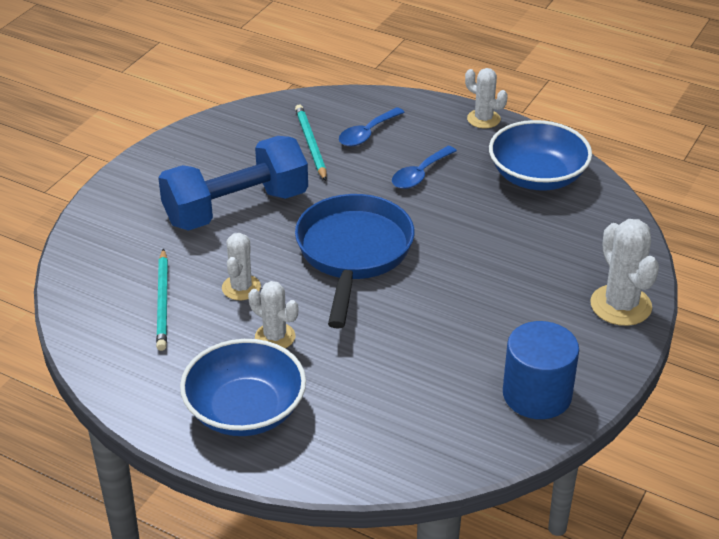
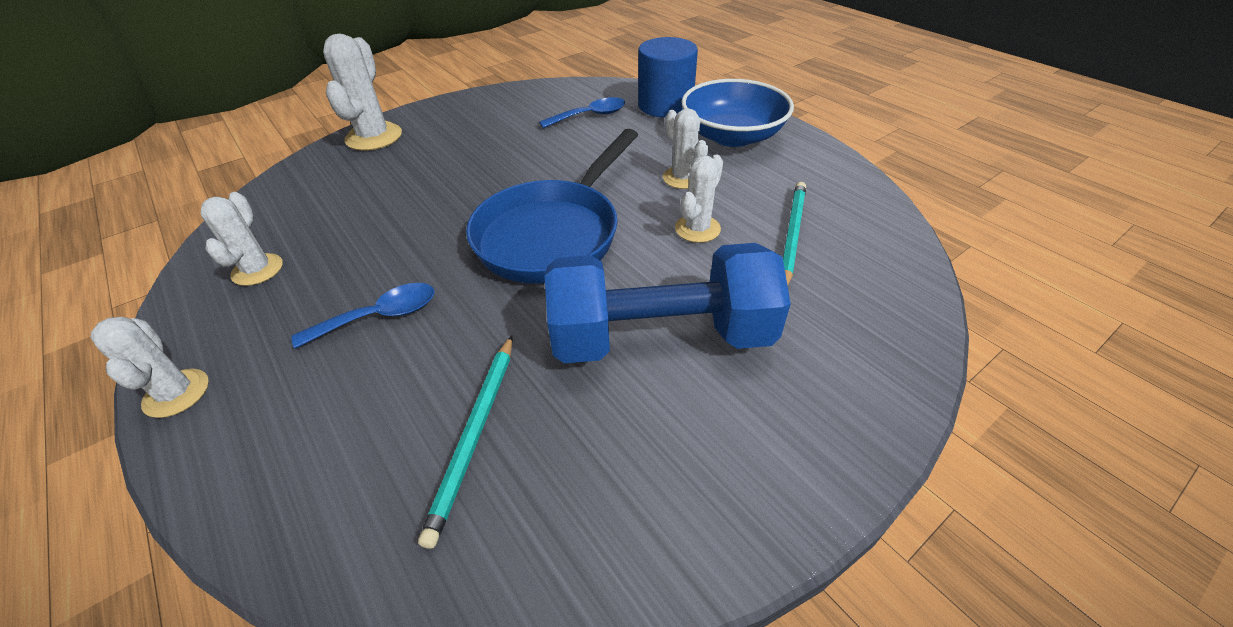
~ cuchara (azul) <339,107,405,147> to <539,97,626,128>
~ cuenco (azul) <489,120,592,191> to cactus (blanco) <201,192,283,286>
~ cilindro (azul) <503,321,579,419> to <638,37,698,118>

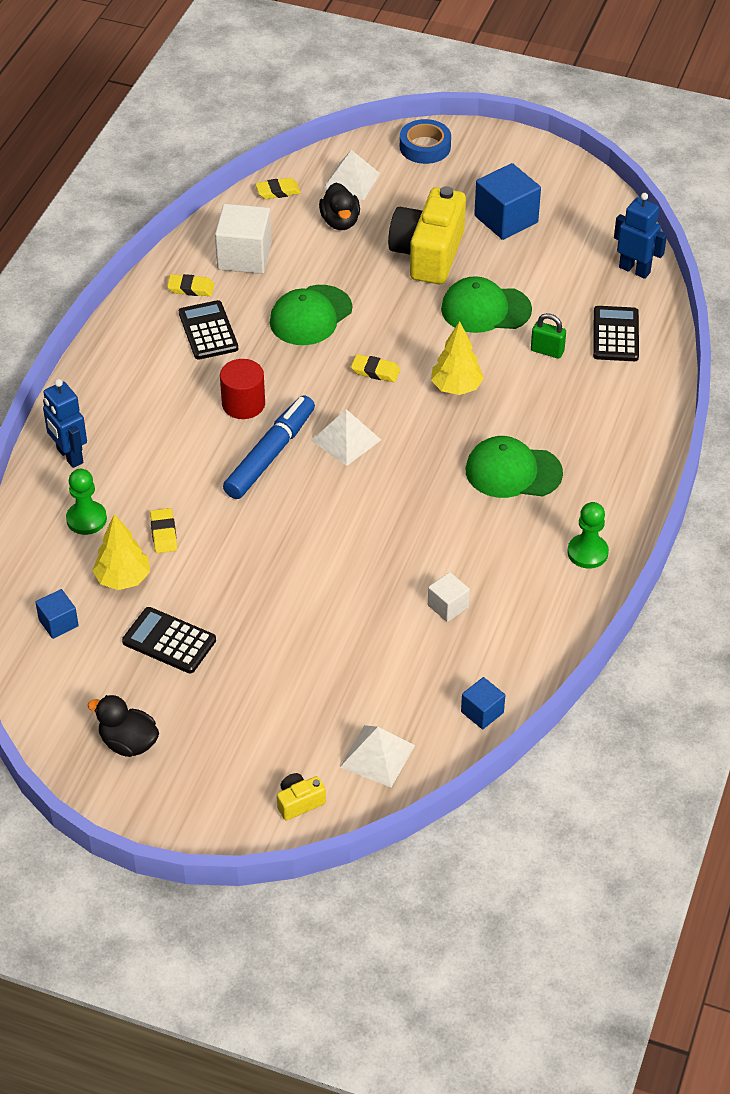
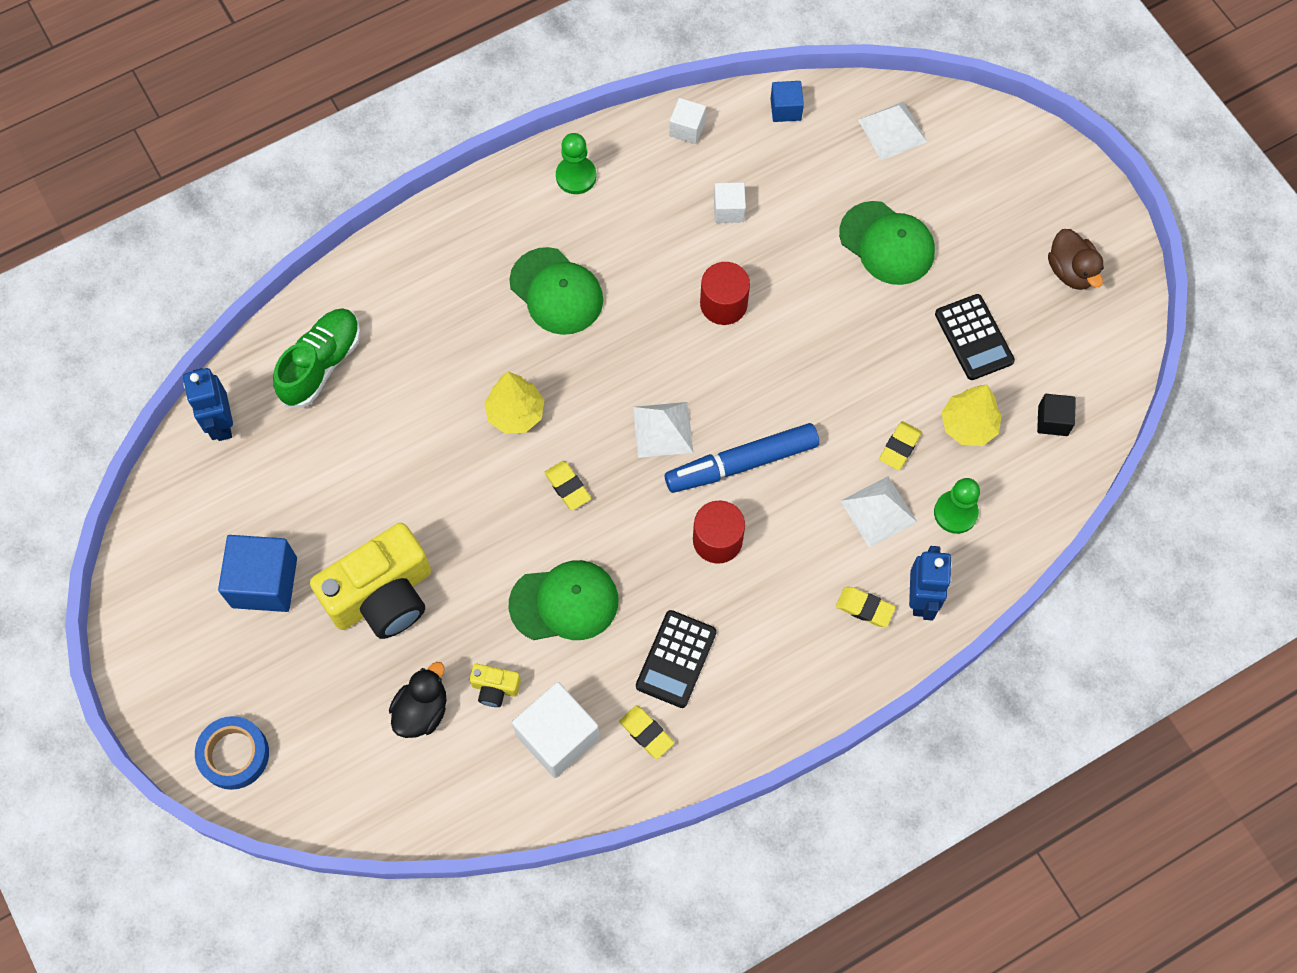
~ cubo (azul) <35,589,79,639> to cubo (negro) <1037,394,1076,436>
~ pato (negro) <88,695,159,757> to pato (marrón) <1048,229,1104,290>
~ goma de borrar (amarillo) <255,178,301,199> to <836,587,896,627>
~ cámara (amarillo) <277,773,326,820> to <470,664,521,707>
~ pirámide (blanco) <323,150,380,200> to <841,476,917,547>
~ gorra (verde) <441,276,532,333> to <839,201,935,285>
- candado (verde) <531,313,566,359>
~ calculadora (negro) <593,306,639,361> to zapato (verde) <273,308,360,408>
+ cubo (blanco) <669,98,706,144>
+ cilindro (rojo) <700,262,750,325>

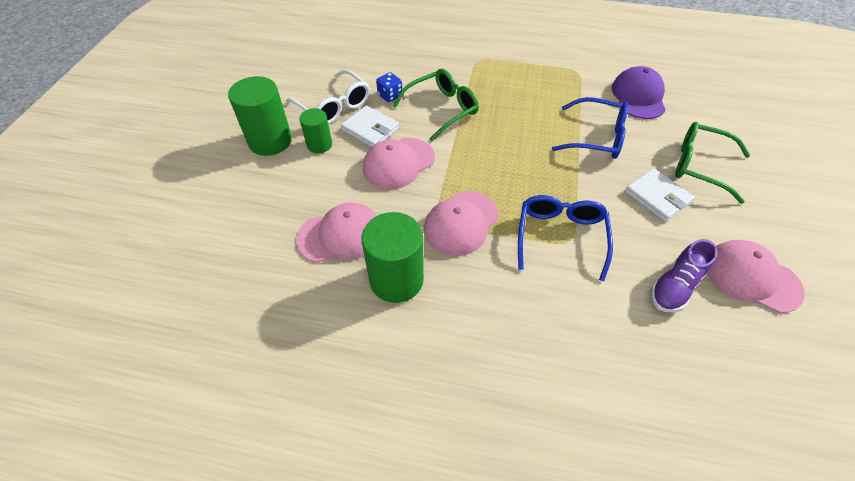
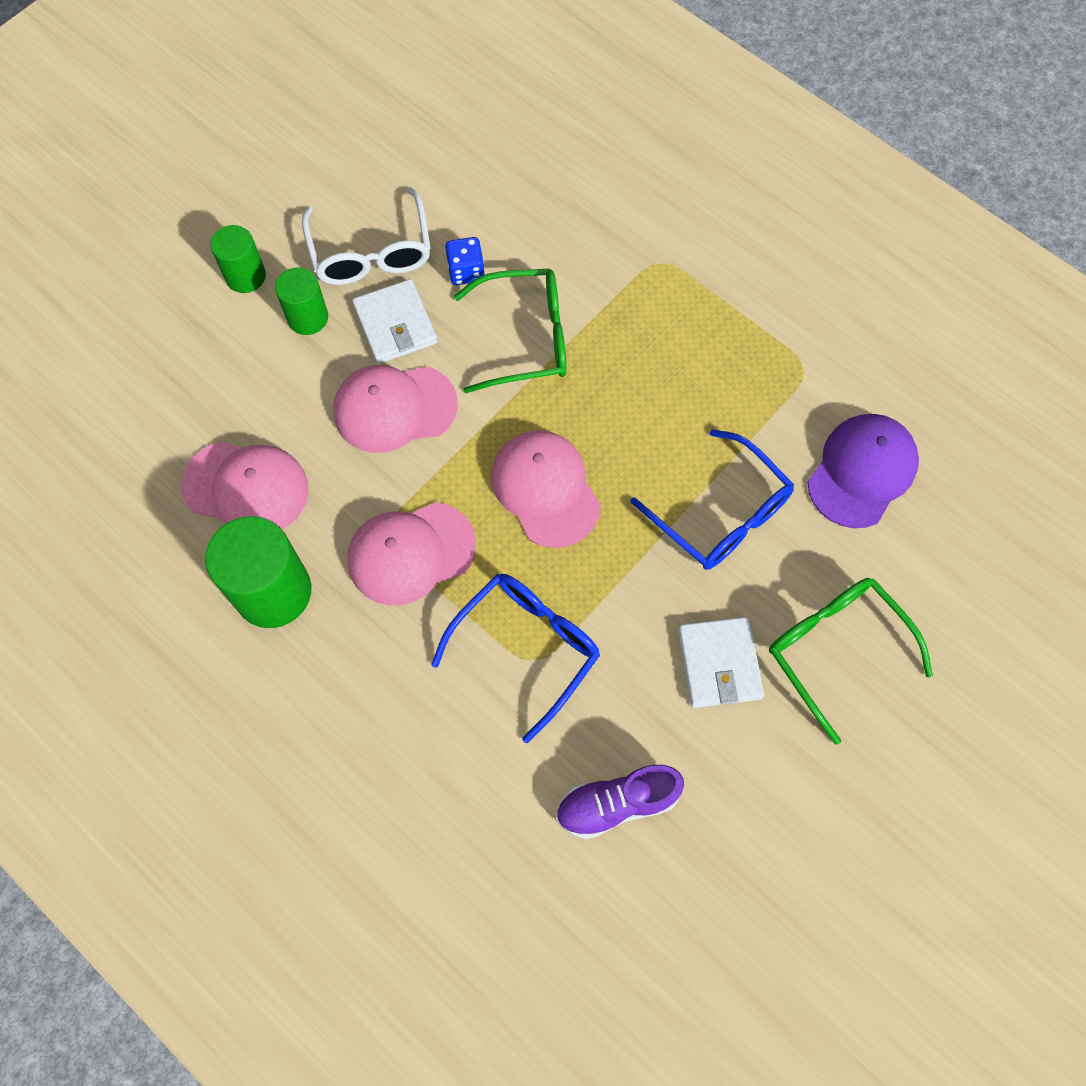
~ cilindro (verde) <228,76,292,156> = <210,225,266,293> x0.58
~ gorra (rosa) <707,240,805,313> to <491,430,601,548>

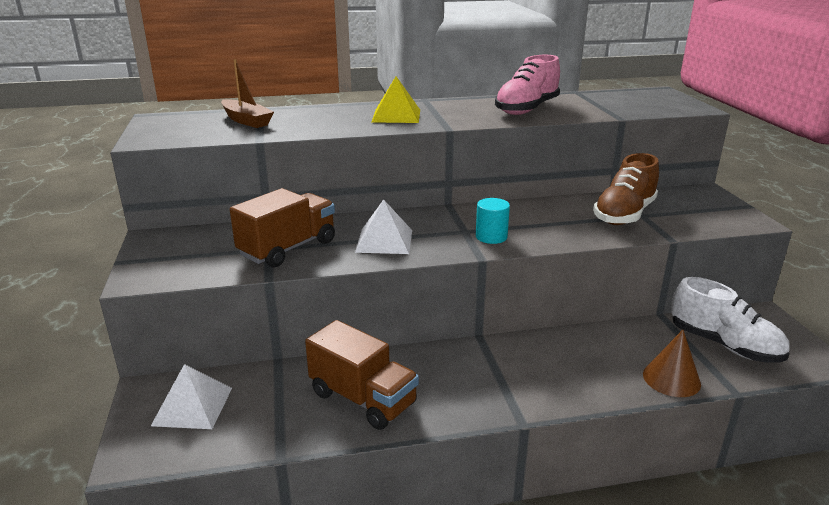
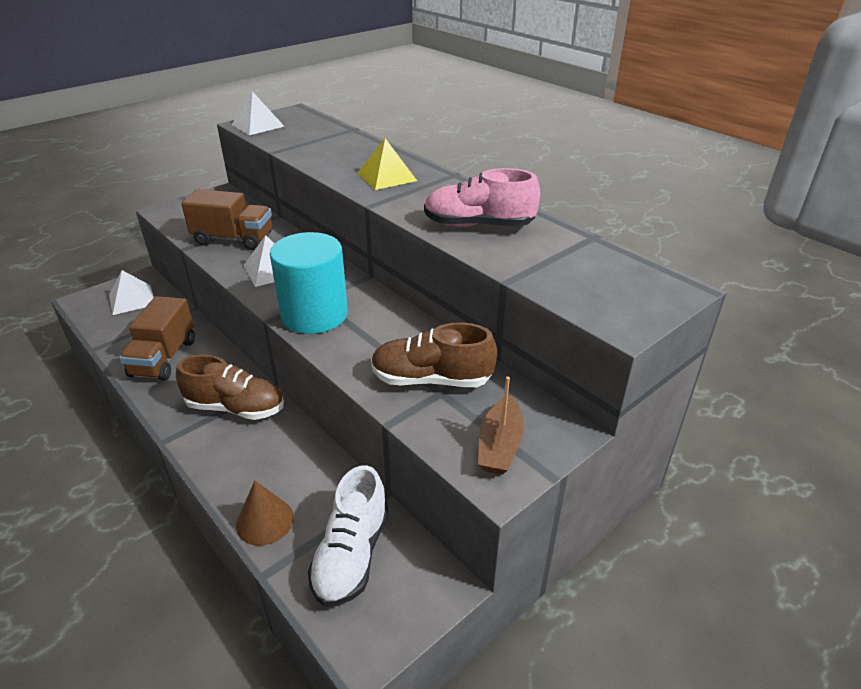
~ barco (marrón) <221,59,274,128> to <478,376,524,475>
~ cilindro (turquesa) <476,198,510,244> = <270,232,348,334> x2.15
+ zapato (marrón) <176,355,284,420>
+ pirámide (blanco) <232,91,285,135>

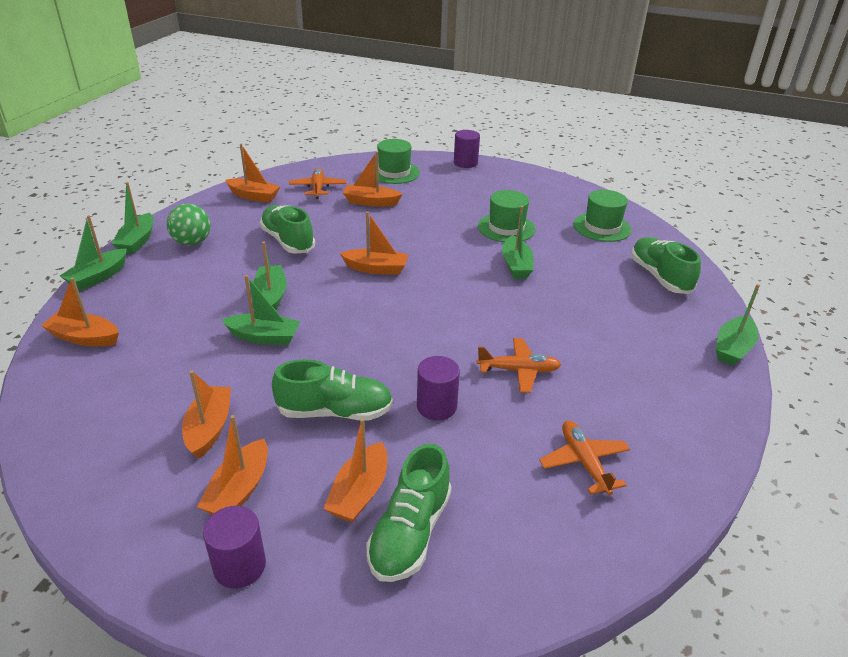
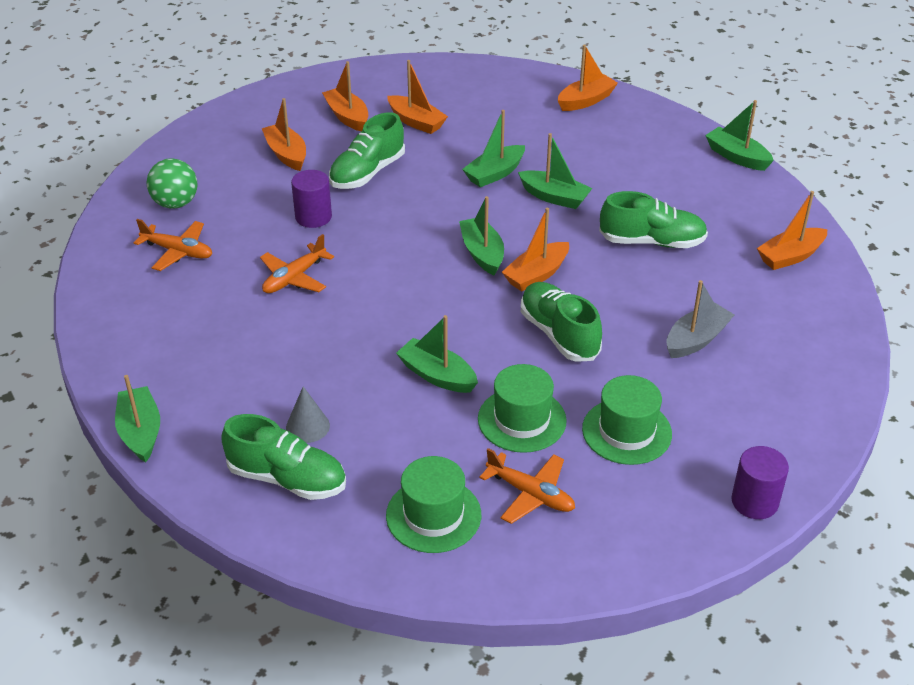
~ barco (verde) <60,215,127,291> to <459,196,504,276>
~ pelota (verde) <167,204,211,246> to <147,159,198,209>
- cilindro (morado) <203,506,266,589>
~ avión (naranja) <289,168,346,199> to <479,448,575,524>
~ barco (naranja) <343,151,402,207> to barco (gris) <667,280,735,358>
~ zapato (verde) <366,444,452,582> to <521,282,602,362>
~ sombrero (verde) <375,139,420,184> to <582,375,672,465>
+ cono (gris) <286,386,330,443>

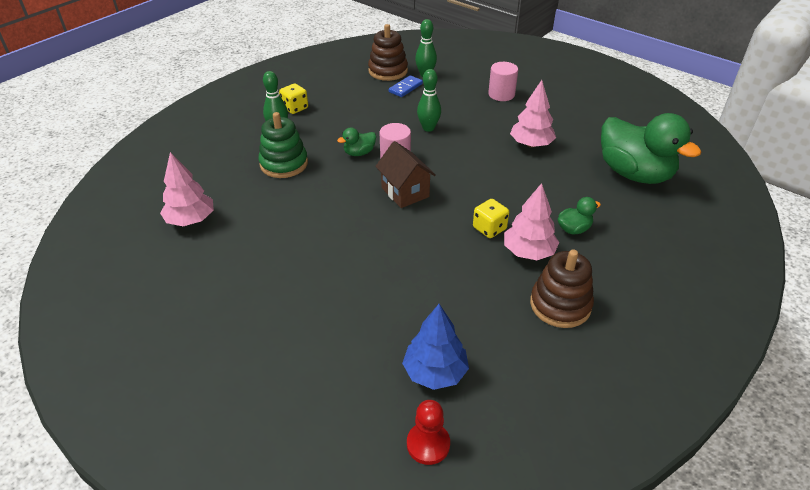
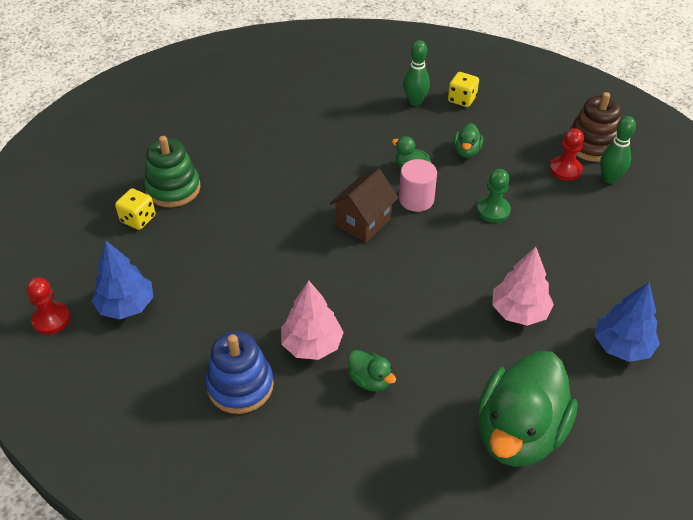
- árbol (rosa) <160,152,214,226>
~ juguete apilable (verde) <258,112,308,178> to <144,136,201,207>
~ ficha de dominó (azul) <389,75,423,97> to peón (rojo) <550,128,584,181>
~ bolo (verde) <417,69,441,132> to peón (verde) <477,169,511,223>
~ dado (amarillo) <473,199,509,238> to <115,188,155,230>
- cilindro (rosa) <488,62,518,101>
~ juguete apilable (marrón) <530,250,594,328> to juguete apilable (azul) <205,331,274,414>
+ pato (verde) <453,123,483,158>
+ árbol (azul) <595,282,660,362>

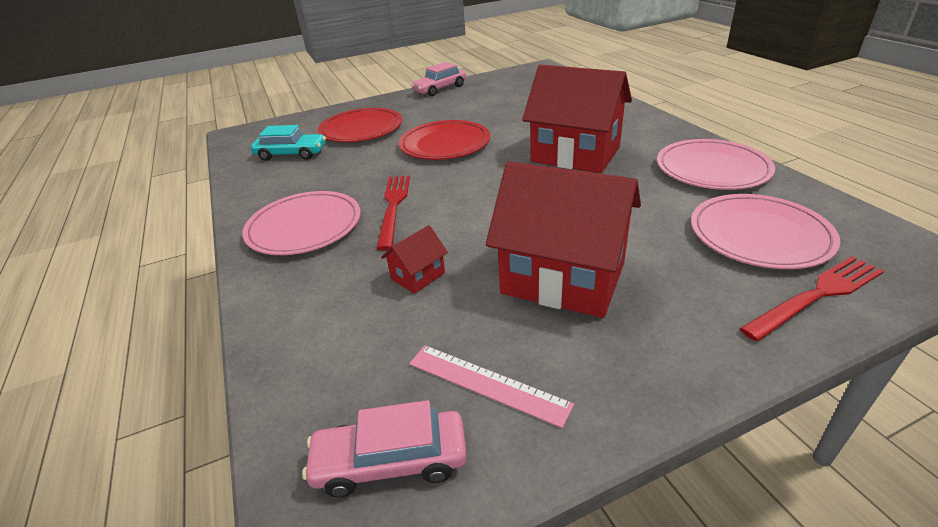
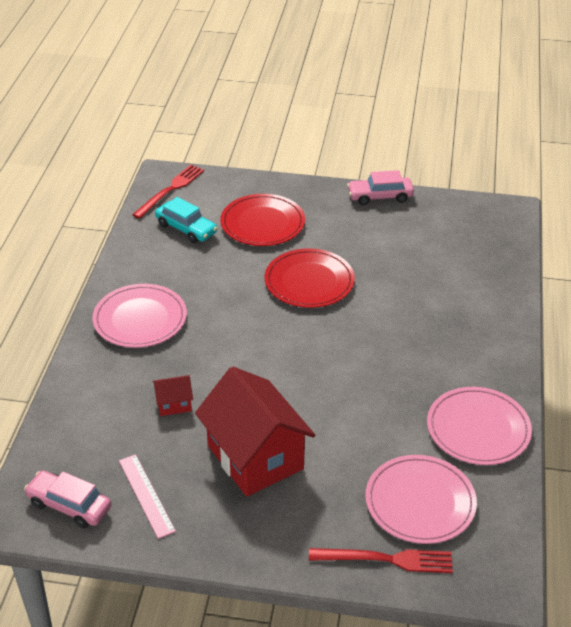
~ tenedor (rojo) <376,175,410,250> to <132,165,204,219>
- casa (rojo) <522,65,632,173>

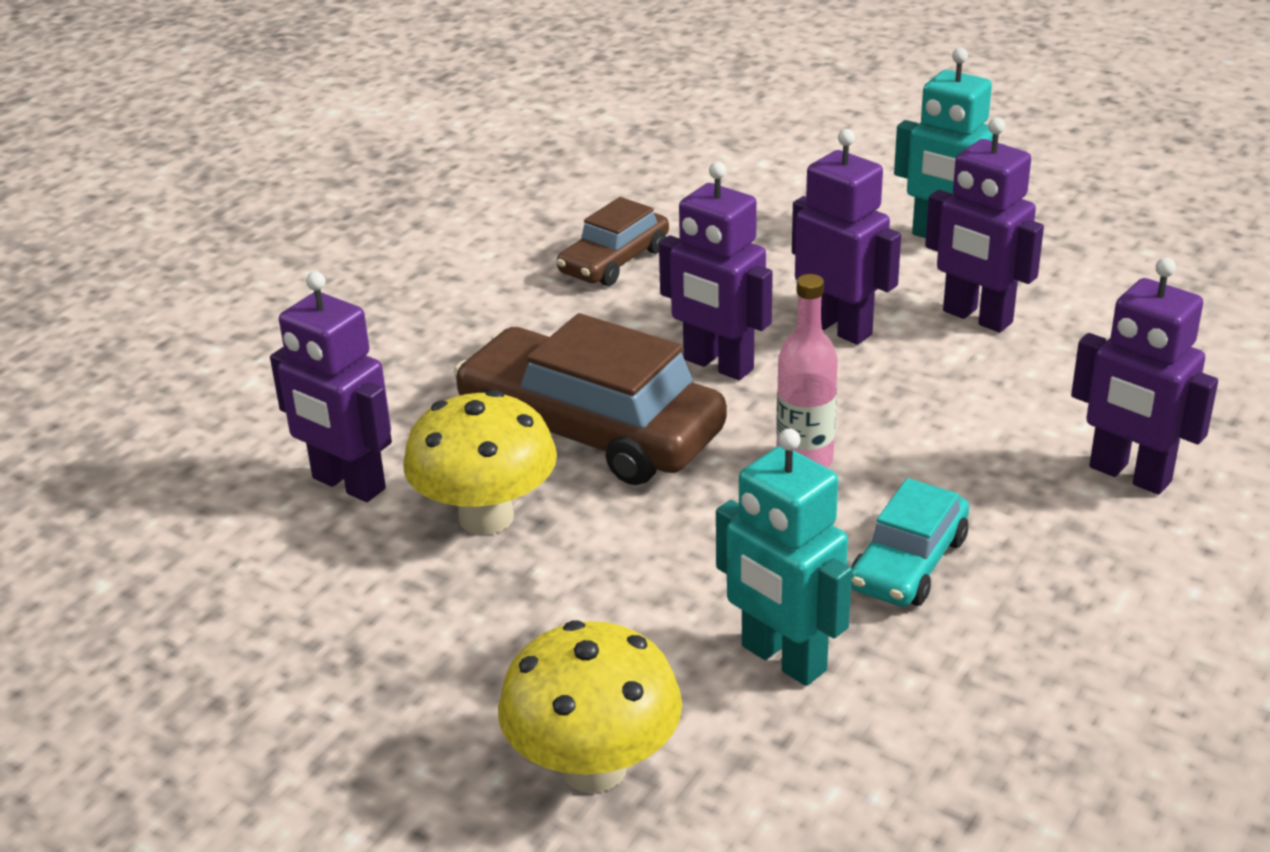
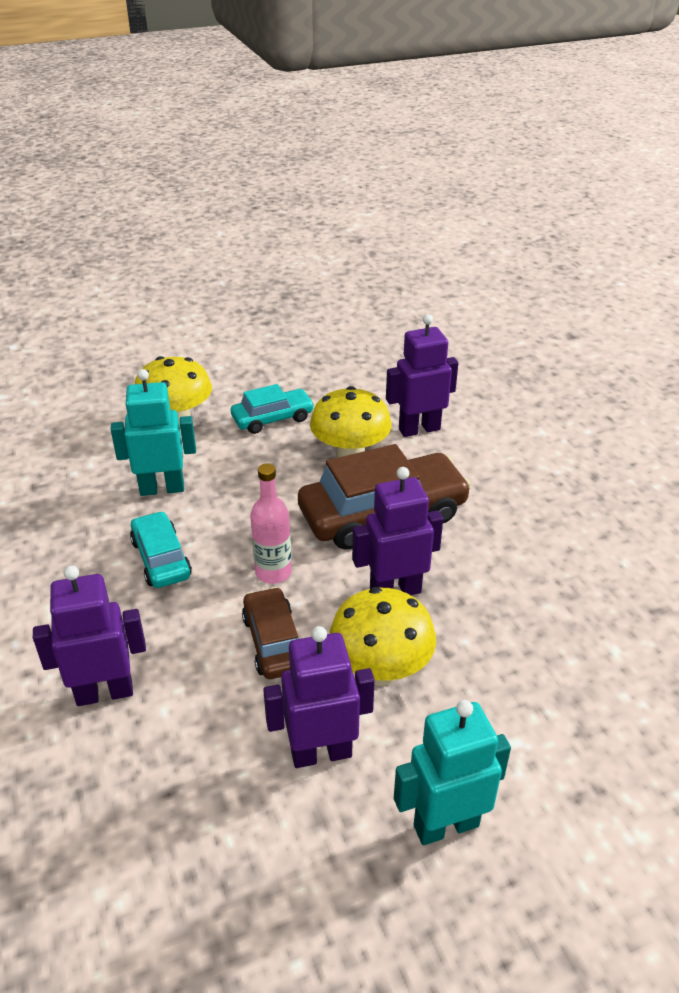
~ coche (marrón) <557,197,669,286> to <242,587,298,679>
~ robot (morado) <792,129,901,345> to seta (amarillo) <329,587,436,686>
+ coche (turquesa) <231,384,315,434>

